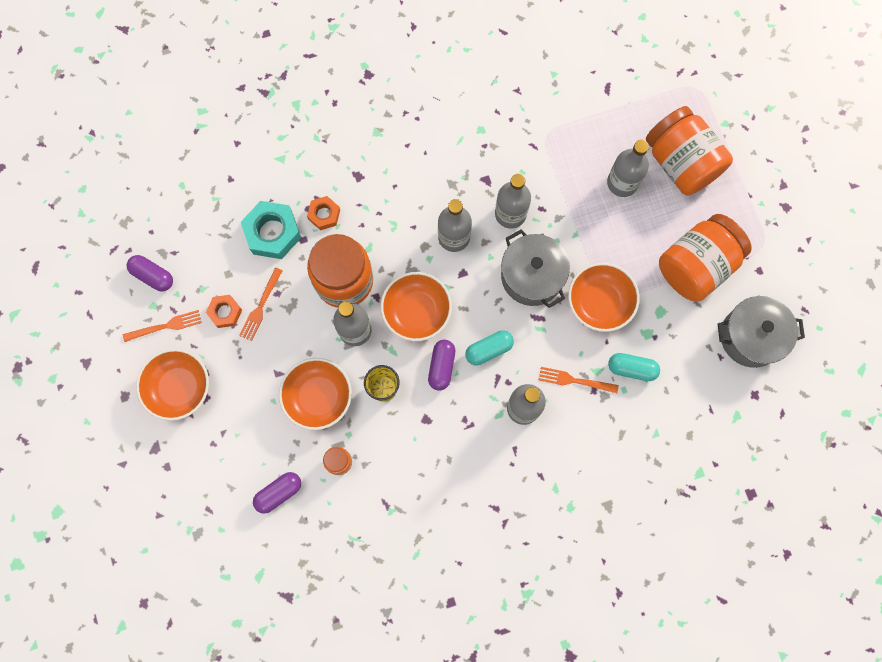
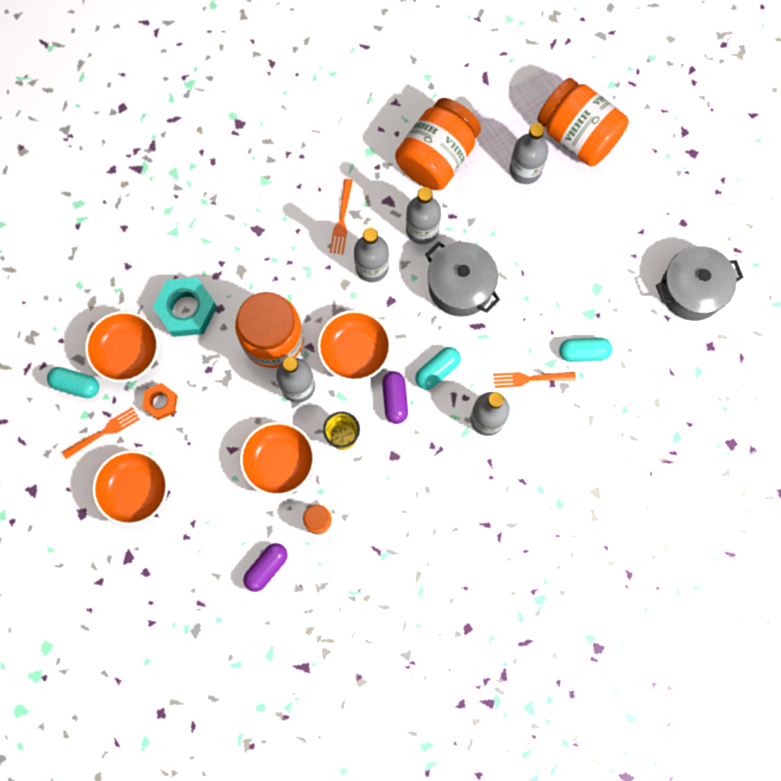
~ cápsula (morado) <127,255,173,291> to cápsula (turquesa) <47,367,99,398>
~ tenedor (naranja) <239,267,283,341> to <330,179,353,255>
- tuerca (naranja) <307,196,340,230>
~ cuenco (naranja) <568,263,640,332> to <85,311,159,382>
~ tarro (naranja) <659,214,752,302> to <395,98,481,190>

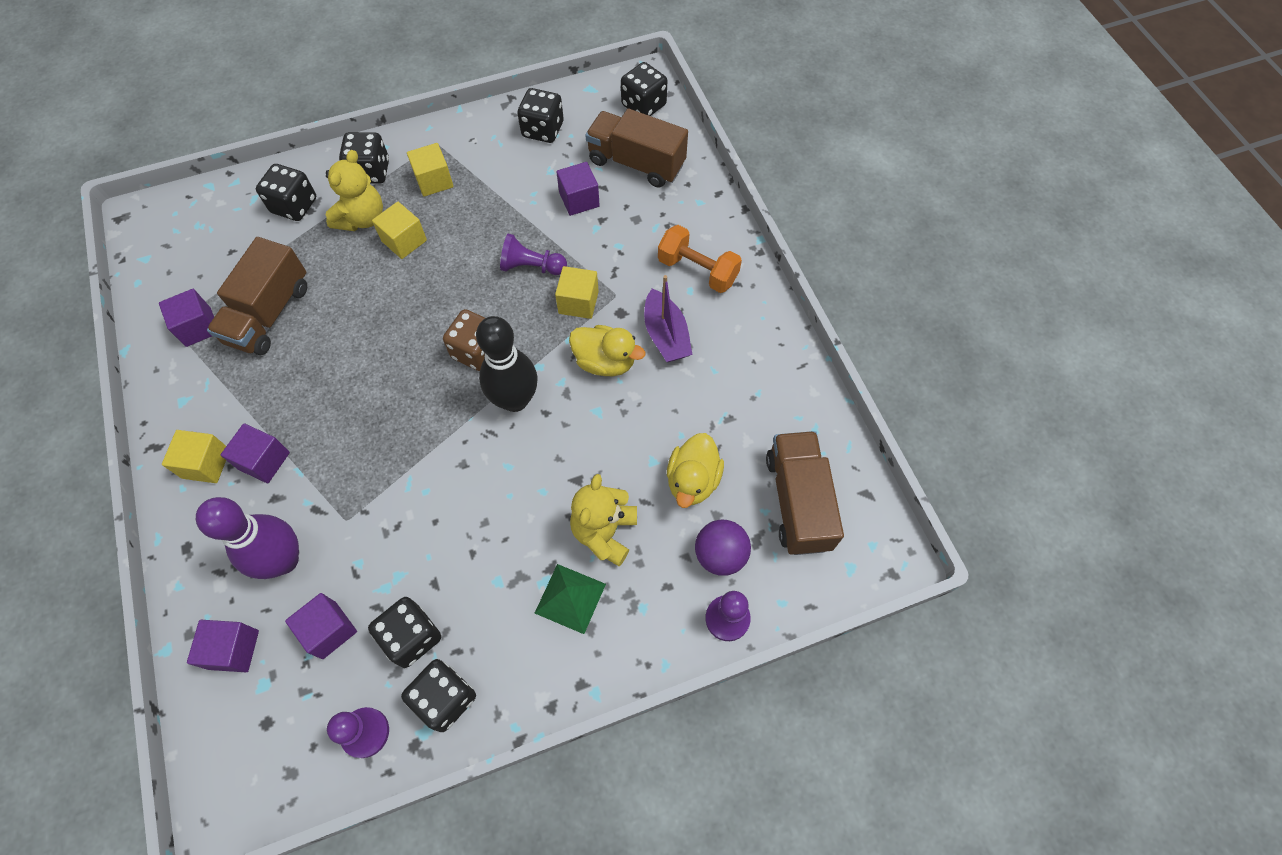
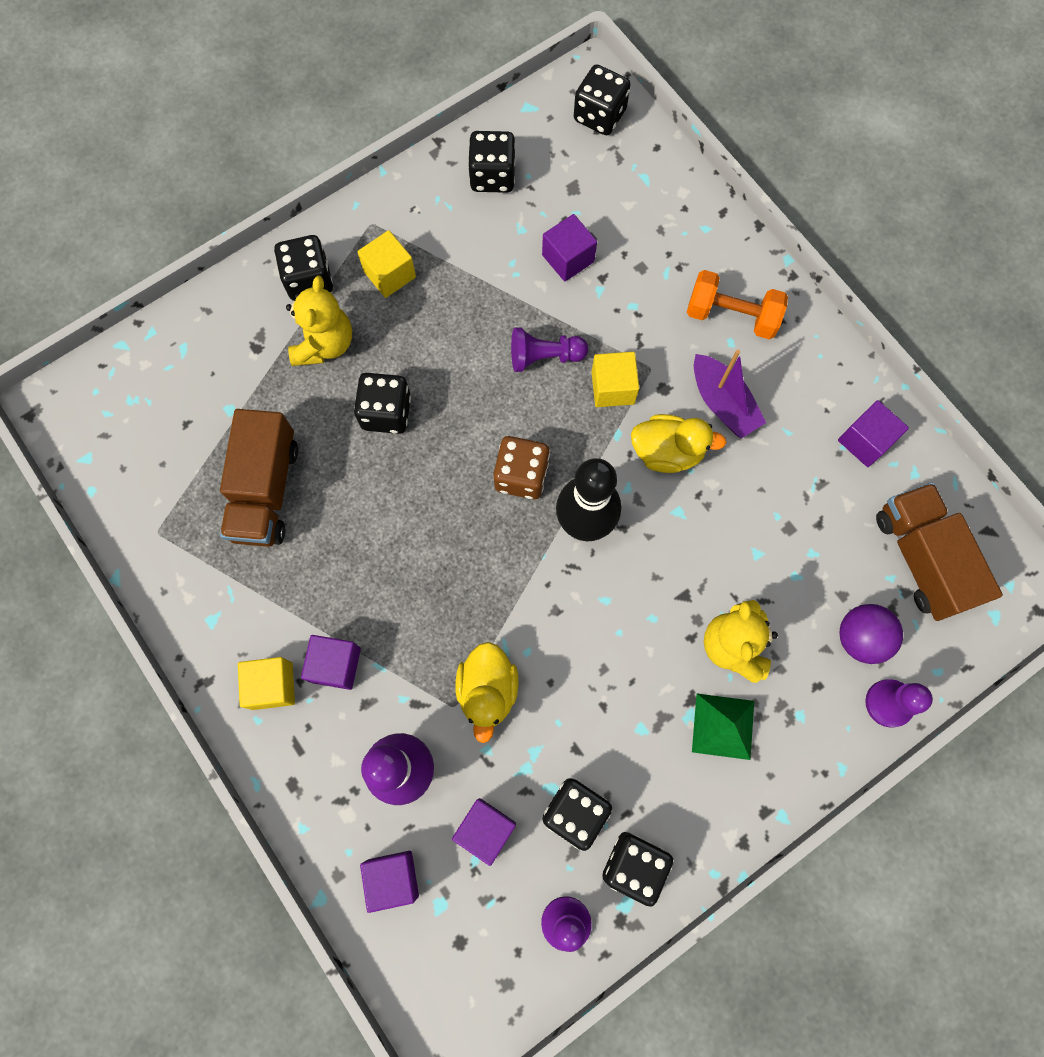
~ cubo (morado) <159,289,214,347> to <838,400,909,467>
~ dado (negro) <256,164,316,221> to <354,373,411,434>
- cubo (amarillo) <372,202,427,259>
- camión (marrón) <585,109,688,188>
~ pato (amarillo) <667,433,724,508> to <455,642,519,743>

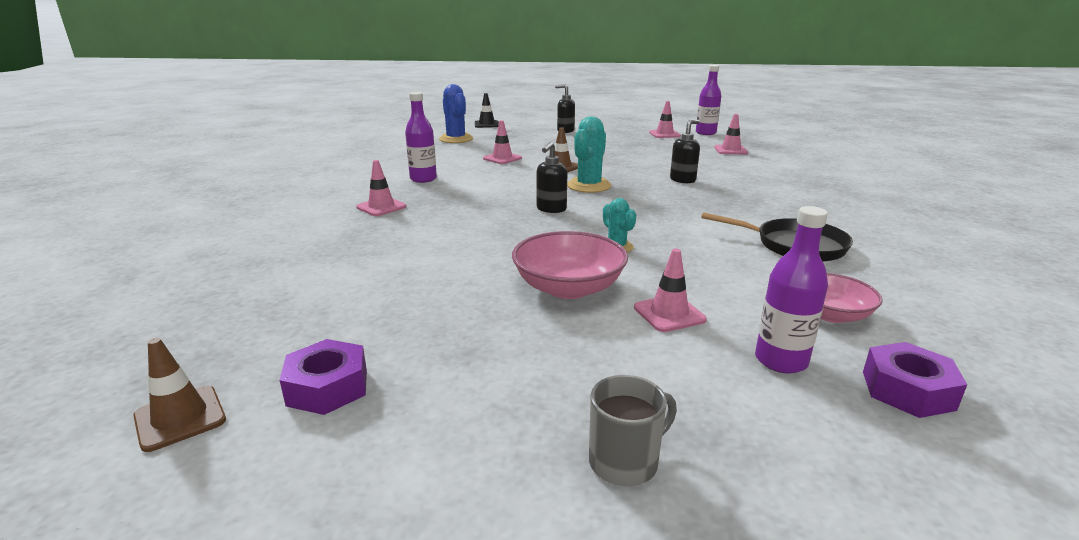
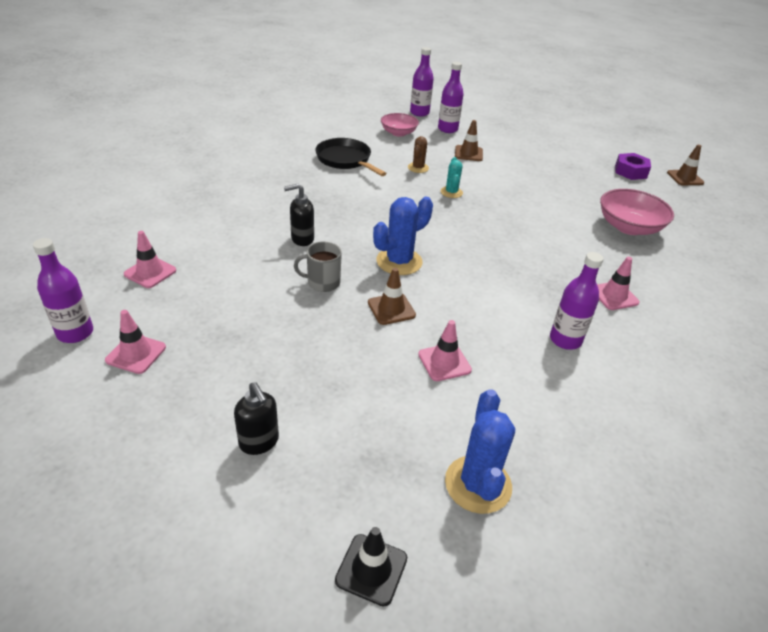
~ cuenco (rosa) <512,231,628,299> to <600,189,674,235>
- dispensador de jabón (negro) <537,142,567,213>
~ cactus (turquesa) <567,117,612,193> to cactus (azul) <373,196,433,275>
~ taza (gris) <589,375,677,486> to <294,242,342,292>
~ cono de tráfico (rosa) <634,248,707,332> to cono de tráfico (marrón) <455,120,483,161>
~ tuerca (morado) <863,342,967,418> to botella (morado) <410,47,434,116>
+ cactus (marrón) <408,136,429,173>

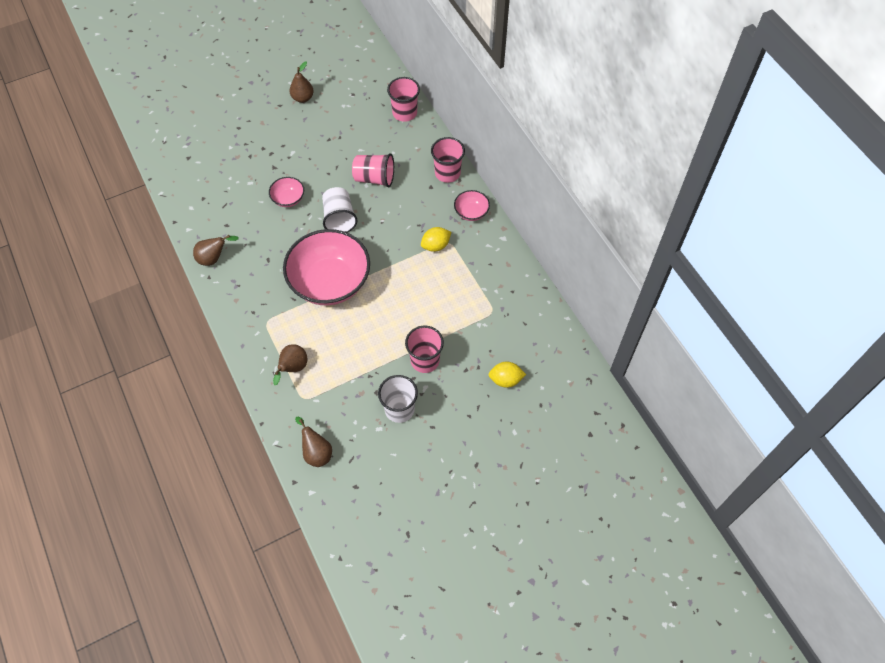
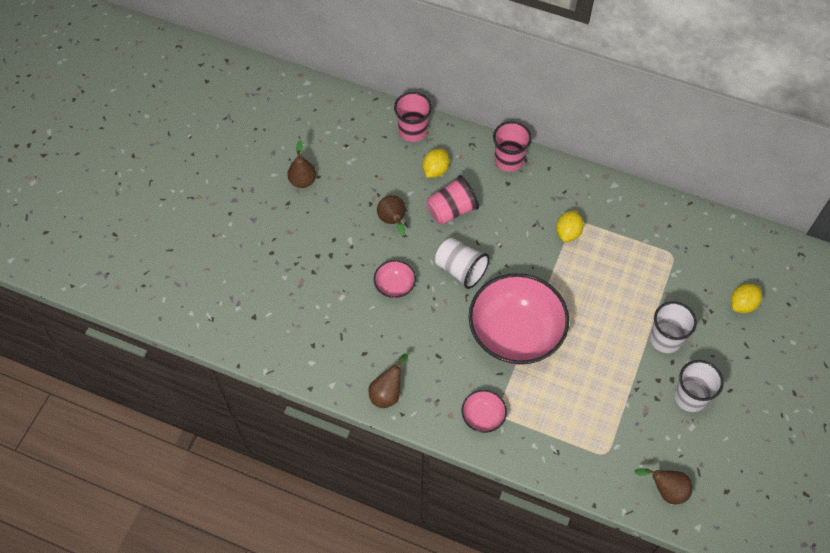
~ pera (marrón) <273,344,308,385> to <377,195,406,235>
~ vaso (rosa) <405,325,444,373> to vaso (blanco) <650,301,697,353>
~ cuenco (rosa) <454,190,490,221> to <462,390,507,433>
+ limón (amarillo) <423,149,449,178>

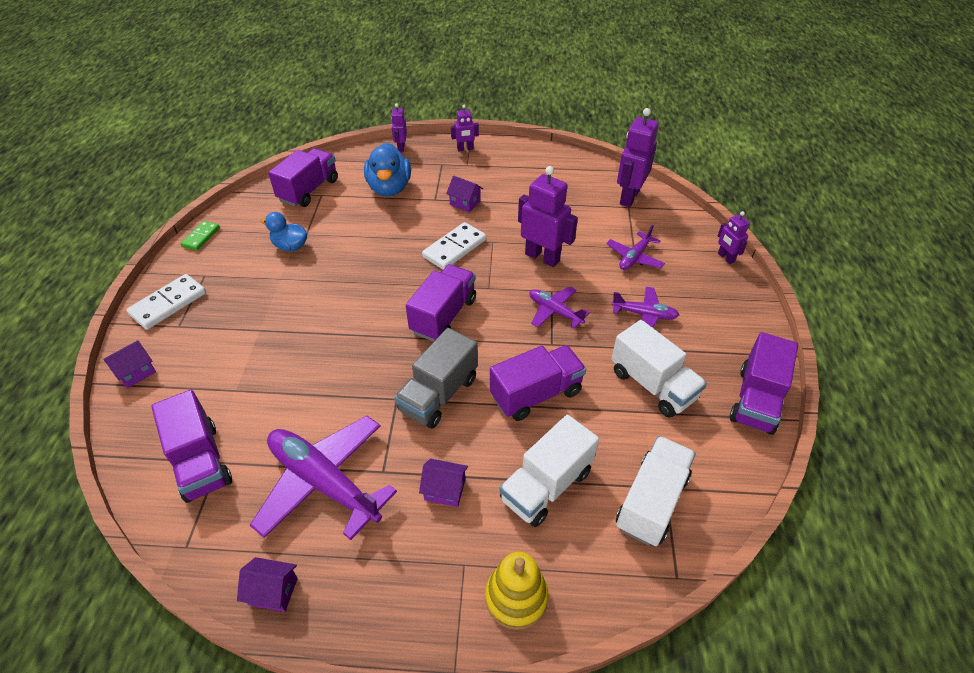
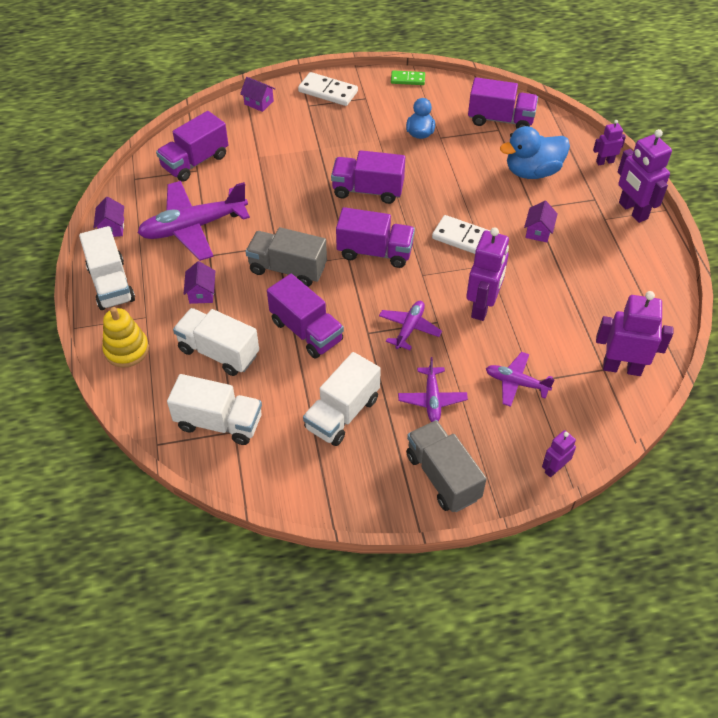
~ avión (morado) <250,416,397,540> = <138,181,250,261> 135 degrees counterclockwise
~ robot (morado) <451,105,479,151> = <618,129,672,223> x1.85
~ camión (morado) <730,332,798,435> to <331,150,405,204>
+ camión (blanco) <79,226,135,310>
+ camión (gris) <406,420,487,512>

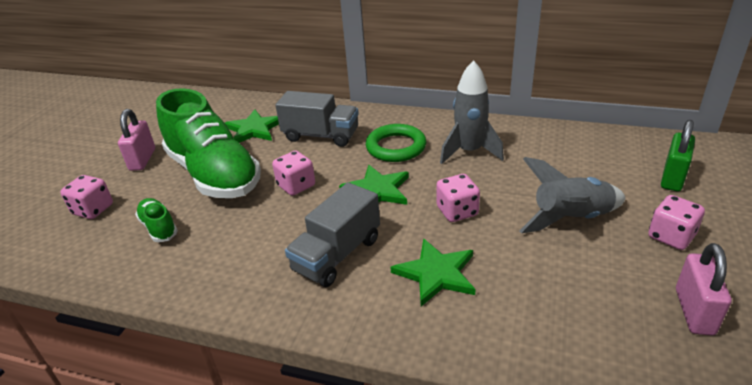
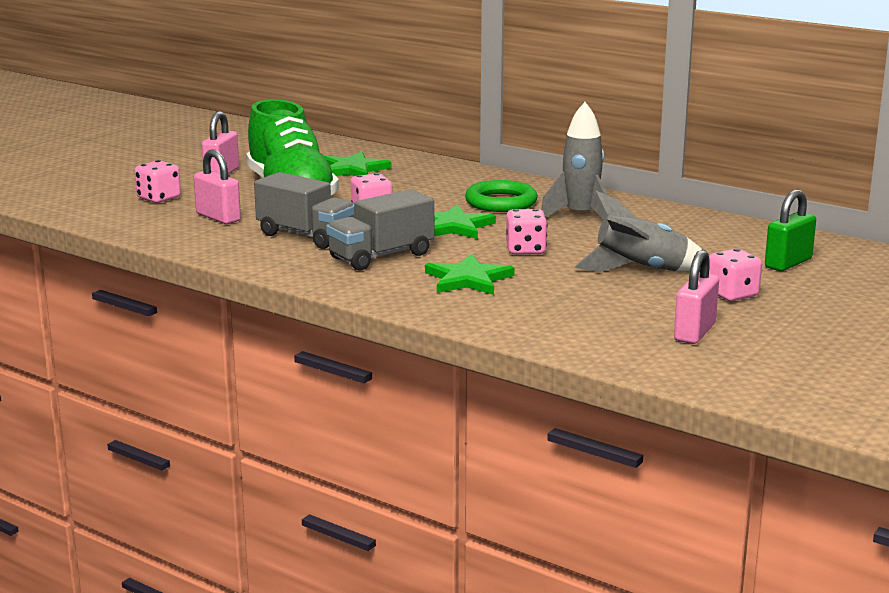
~ zapato (verde) <135,198,178,242> to candado (rosa) <194,150,241,224>
~ camión (gris) <275,91,359,147> to <254,172,354,249>

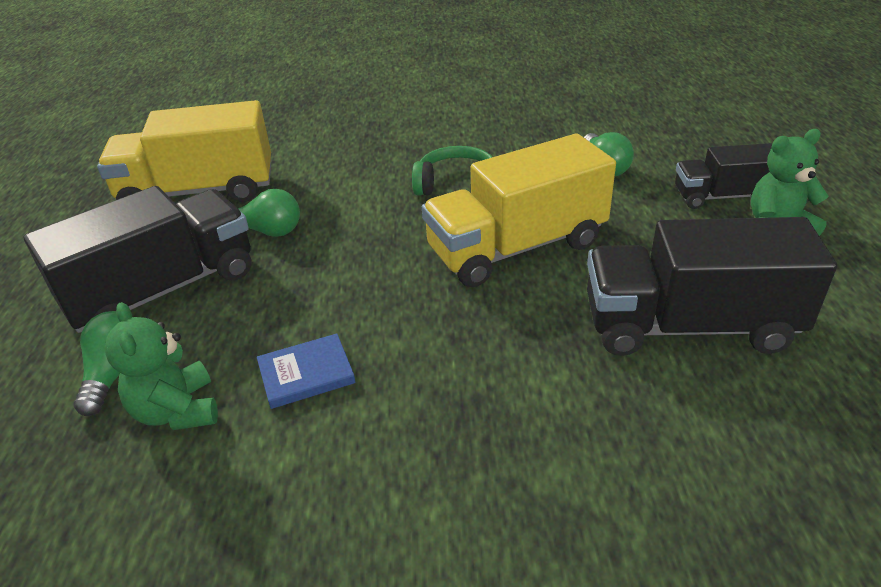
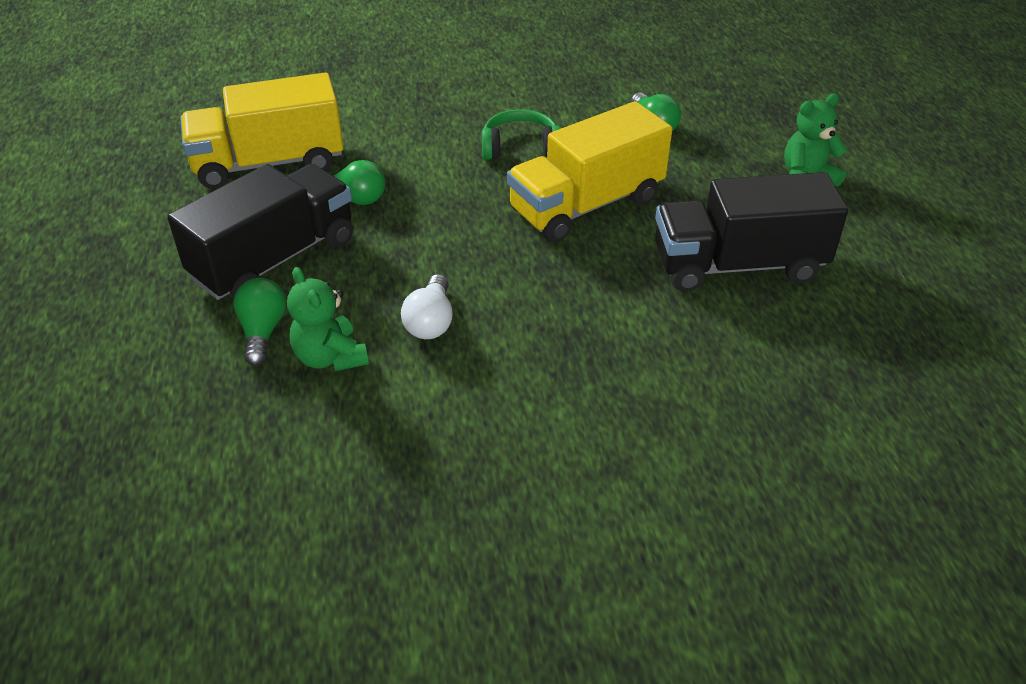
~ libro (azul) <257,333,355,409> to bombilla (blanco) <401,274,453,339>
- camión (negro) <675,143,773,209>

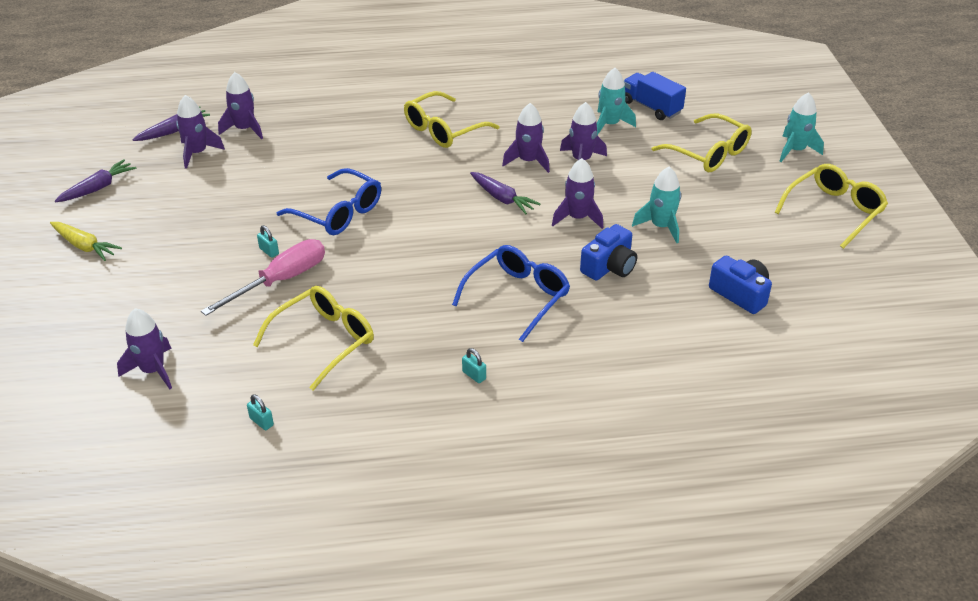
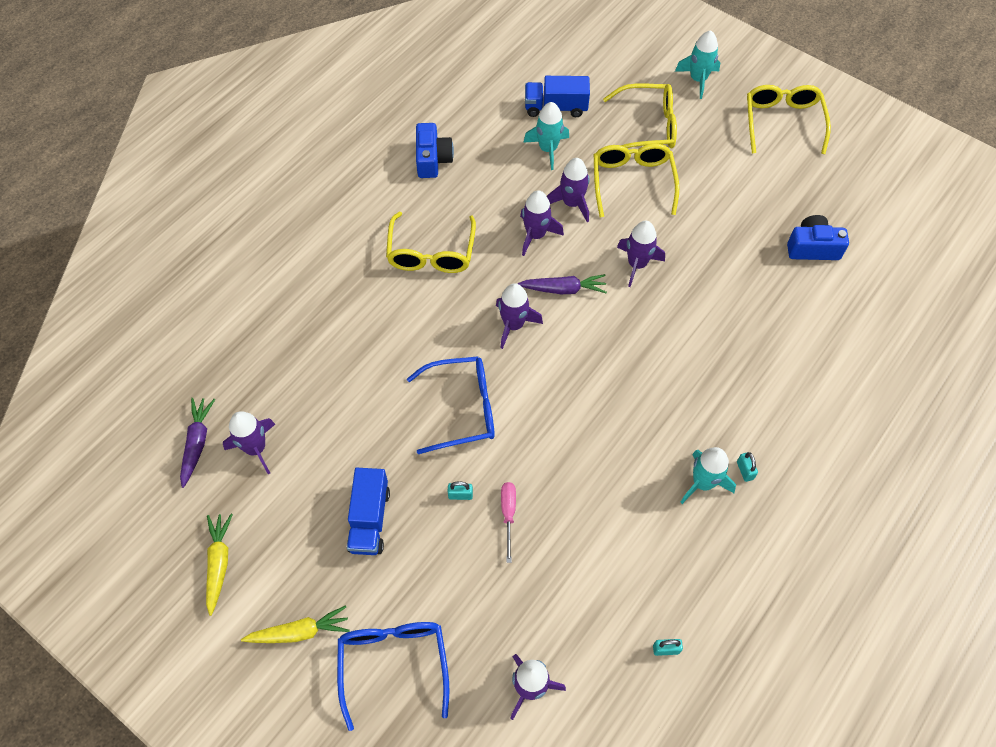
~ zanahoria (morado) <55,159,136,202> to zanahoria (amarillo) <206,514,233,616>
~ destornillador (rosa) <201,239,325,316> = <501,482,516,563> x0.55
~ cohete (morado) <218,72,263,139> to <496,283,543,349>
~ gafas (amarillo) <253,286,374,390> to <594,144,679,217>
~ gafas (azul) <452,245,570,342> to <337,622,449,731>
~ candado (turquesa) <462,348,486,383> = <737,452,758,482> 75 degrees clockwise
~ cámara (azul) <580,224,637,281> to <416,123,454,178>
~ cohete (turquesa) <632,167,681,243> to <680,447,736,504>
+ camión (azul) <347,468,390,555>

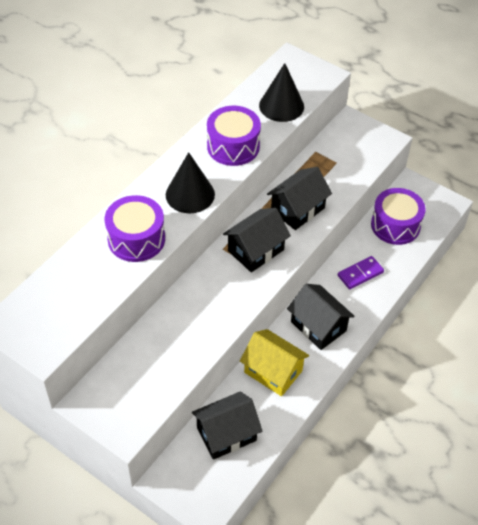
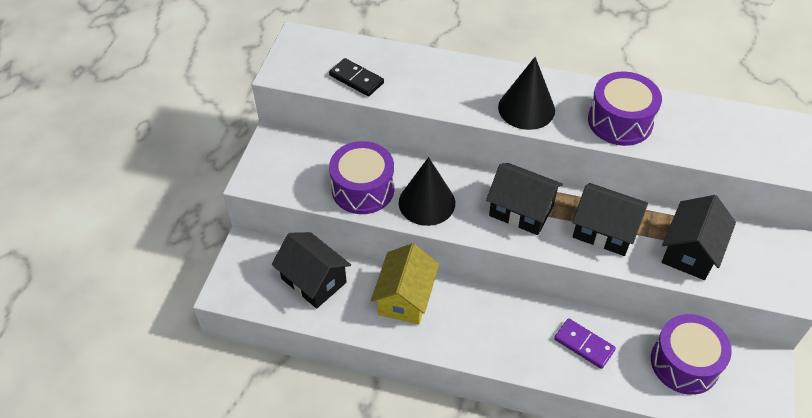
~ tambor (morado) <104,195,165,262> to <329,141,394,214>
~ cono (negro) <259,63,304,122> to <399,157,455,226>
~ casa (negro) <287,284,355,350> to <661,195,736,280>
+ ficha de dominó (negro) <329,58,384,96>

